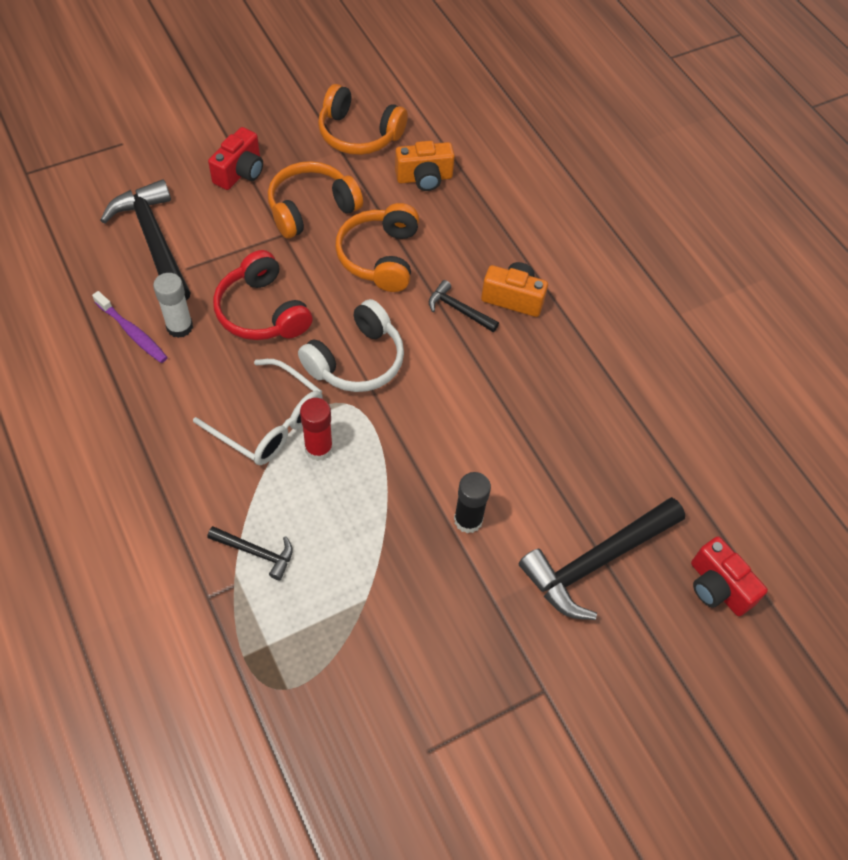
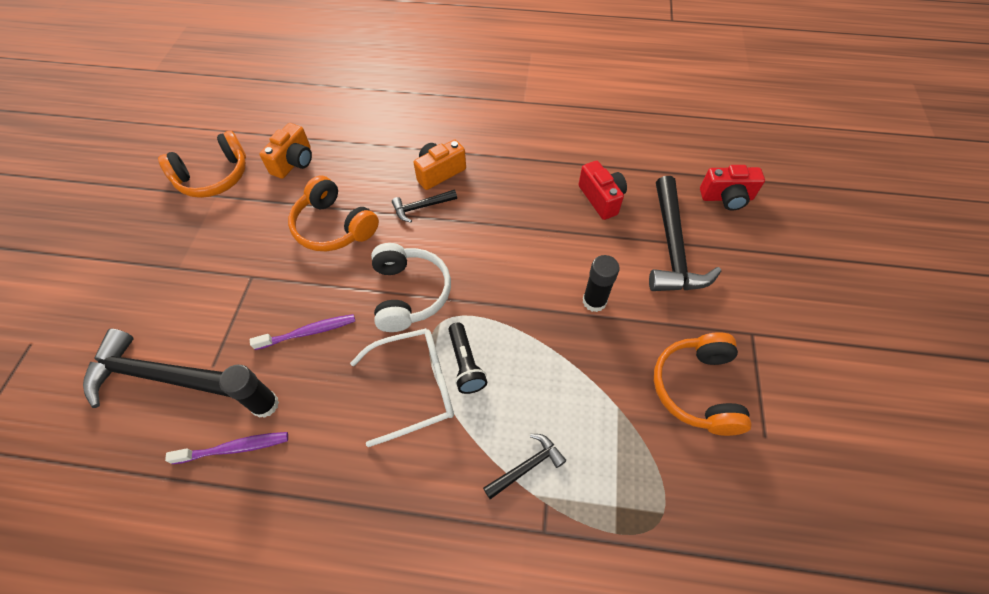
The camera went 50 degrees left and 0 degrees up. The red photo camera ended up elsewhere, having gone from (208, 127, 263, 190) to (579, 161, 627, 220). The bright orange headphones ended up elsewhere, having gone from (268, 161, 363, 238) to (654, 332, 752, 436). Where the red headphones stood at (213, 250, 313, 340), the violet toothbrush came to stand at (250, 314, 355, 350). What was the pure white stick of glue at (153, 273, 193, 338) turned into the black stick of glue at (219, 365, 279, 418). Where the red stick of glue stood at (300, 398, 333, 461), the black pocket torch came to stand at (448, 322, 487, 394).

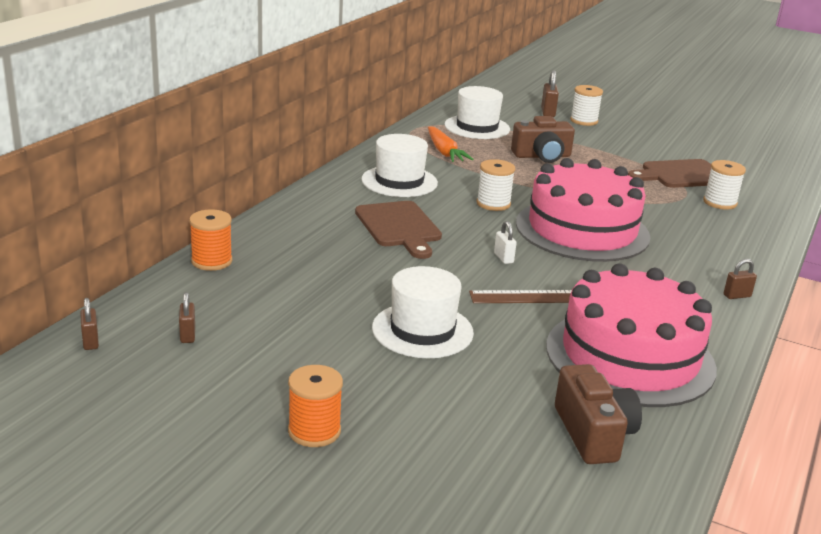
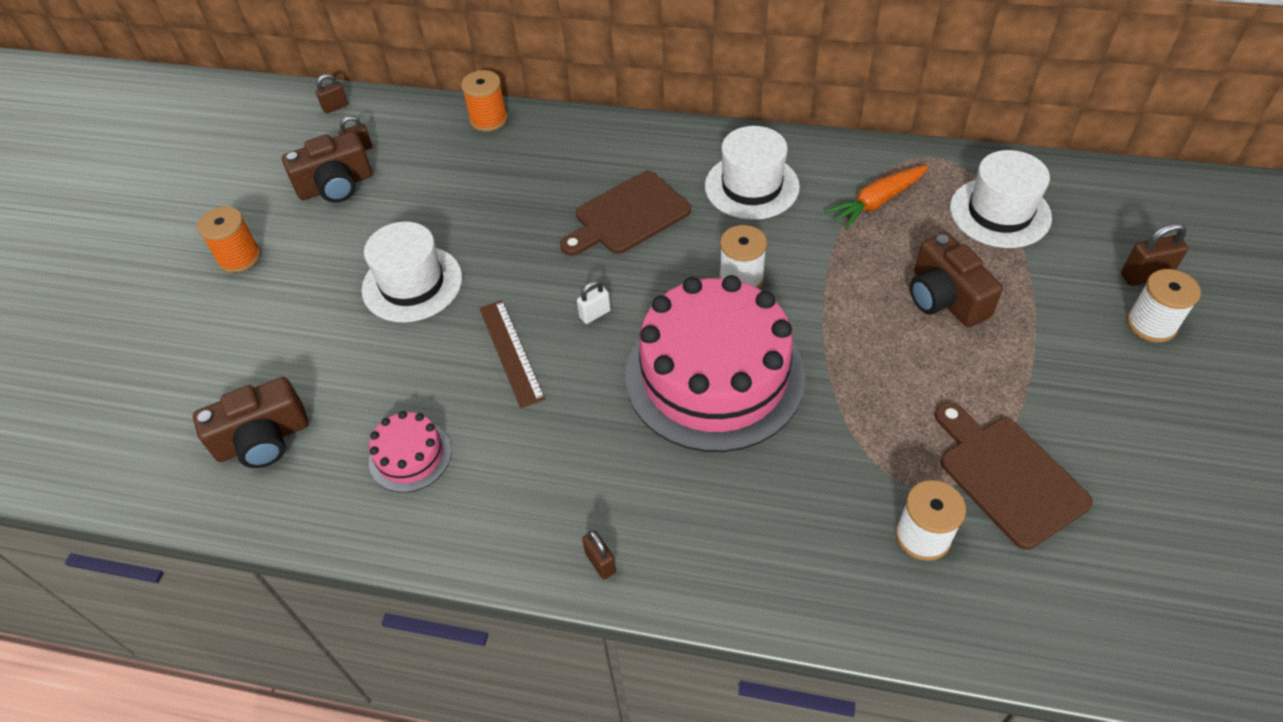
The camera went 80 degrees right and 25 degrees up. The size of the pink layer cake at (546, 263, 717, 407) changed by a factor of 0.44. The second view gained the russet photo camera at (282, 132, 372, 203).

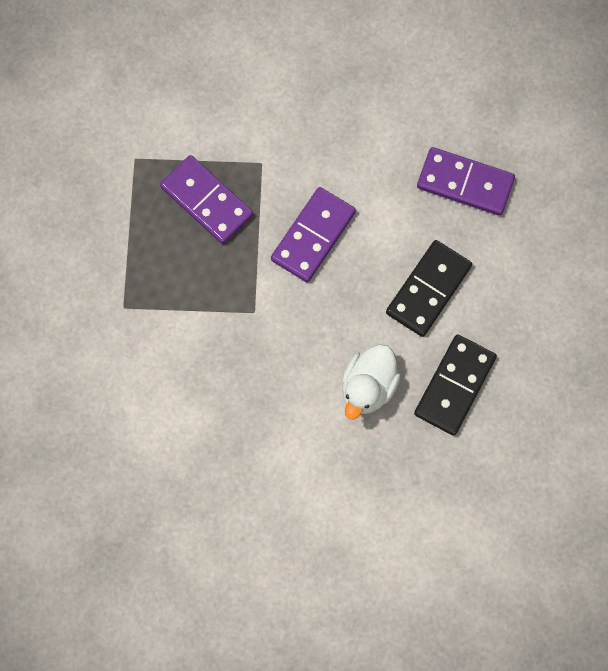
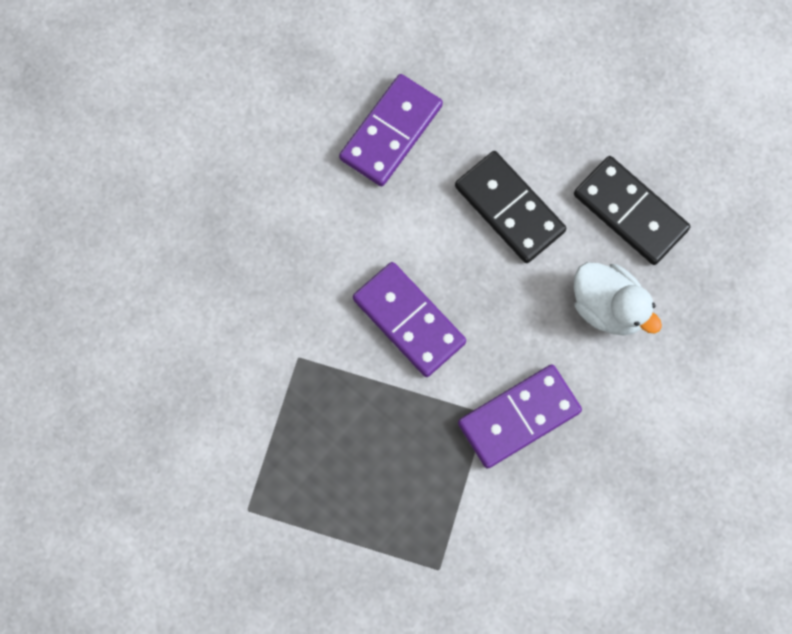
The camera went 75 degrees left and 0 degrees up. The violet domino ended up elsewhere, having gone from (160, 155, 253, 244) to (458, 365, 582, 469).

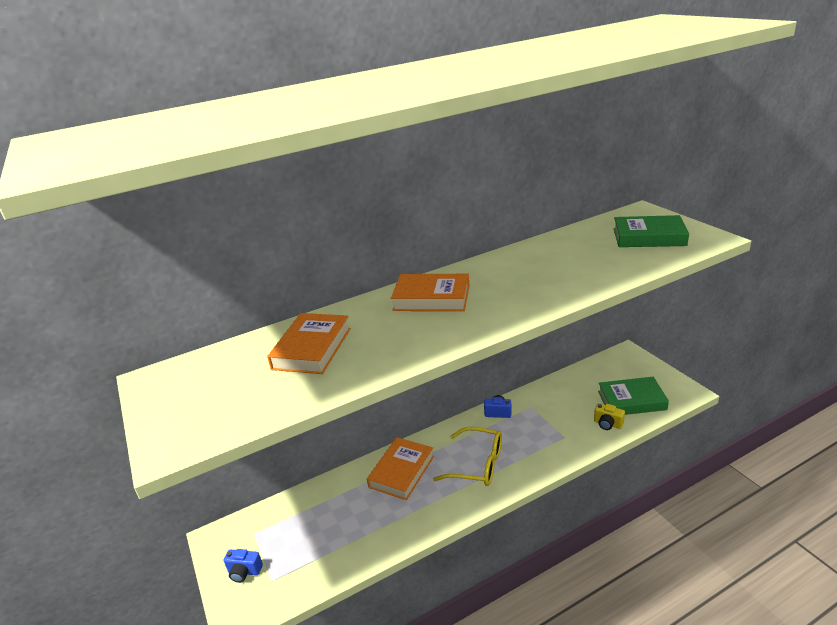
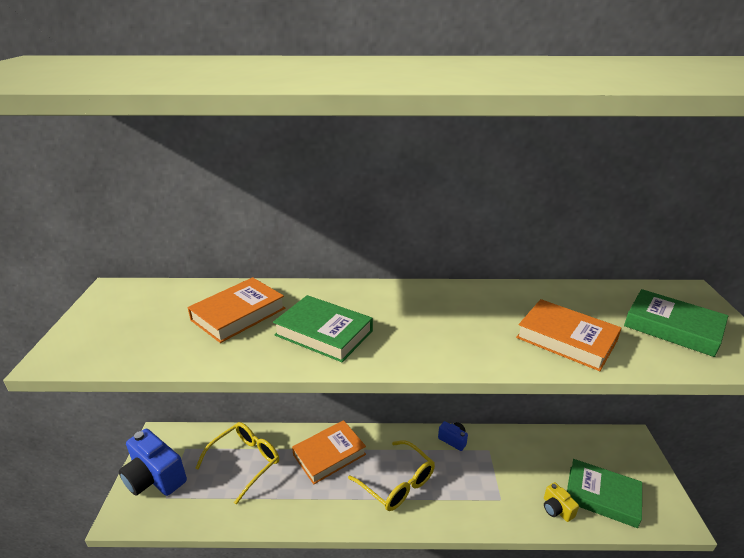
The camera went 25 degrees right and 0 degrees up. The bright orange hardcover ended up elsewhere, having gone from (391, 274, 469, 311) to (516, 299, 622, 371). The size of the cobalt photo camera at (224, 549, 263, 583) changed by a factor of 2.05. The second view gained the leaf-green hardcover at (273, 295, 373, 362). The second view gained the bright yellow eyeglasses at (195, 422, 279, 505).

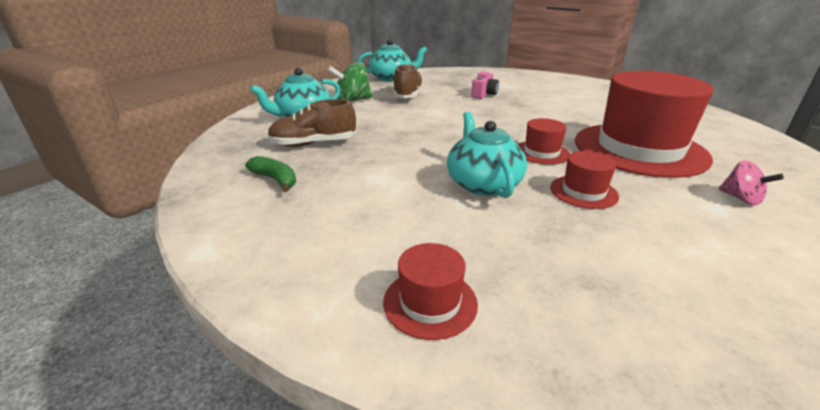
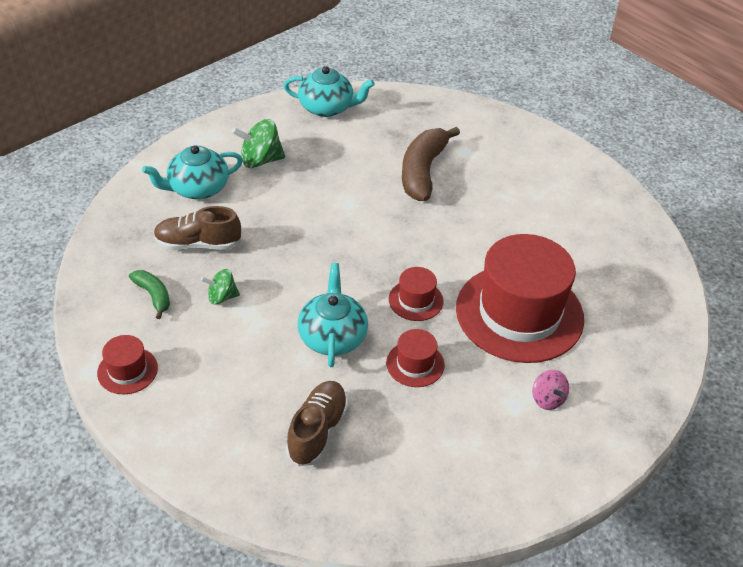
The camera went 10 degrees right and 15 degrees up. The russet shoe ended up elsewhere, having gone from (393, 64, 423, 98) to (286, 381, 348, 466). Where the pink photo camera stood at (471, 71, 499, 99), the russet banana fruit came to stand at (402, 127, 460, 201). The red top hat ended up elsewhere, having gone from (383, 243, 478, 340) to (97, 335, 158, 394). The second view gained the leaf-green spinning top at (201, 269, 240, 305).

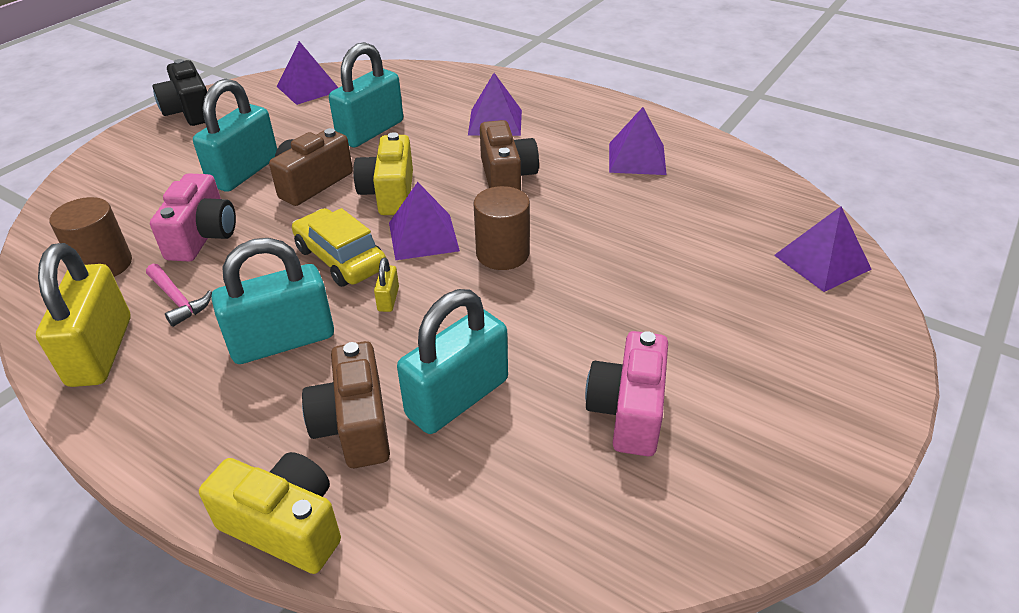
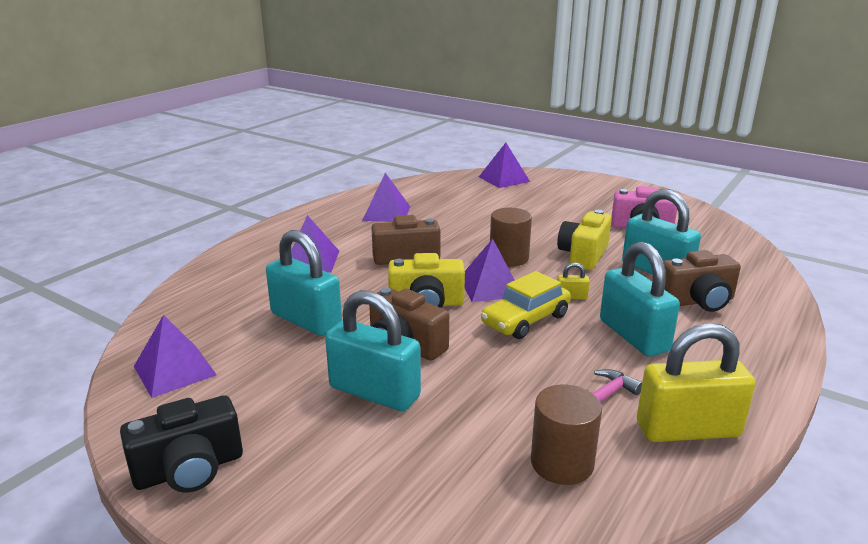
The camera went 90 degrees left and 15 degrees down. The second view lost the pink photo camera at (150, 173, 236, 262). The bright yellow photo camera ended up elsewhere, having gone from (199, 452, 341, 574) to (557, 210, 612, 270).

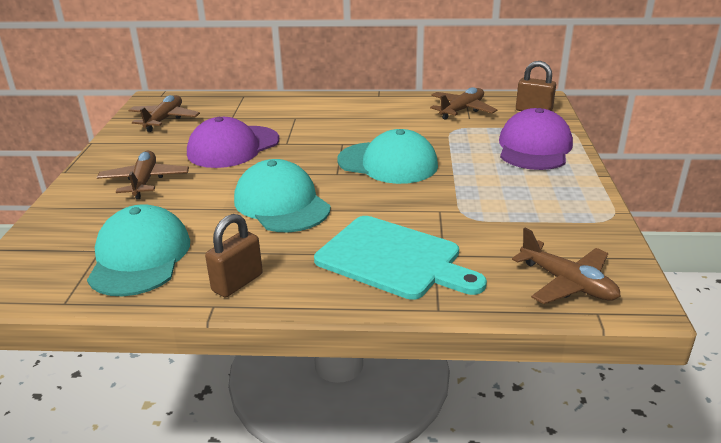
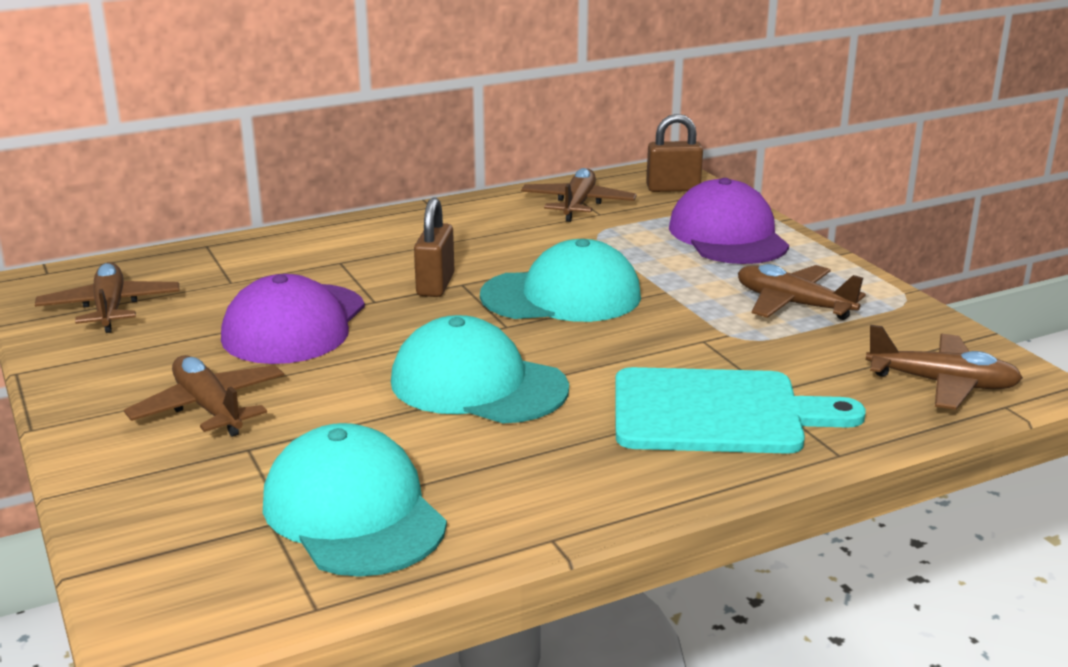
The camera went 30 degrees left and 5 degrees down. The russet padlock ended up elsewhere, having gone from (205, 214, 263, 297) to (414, 197, 454, 297). The second view gained the russet plane at (738, 264, 866, 320).

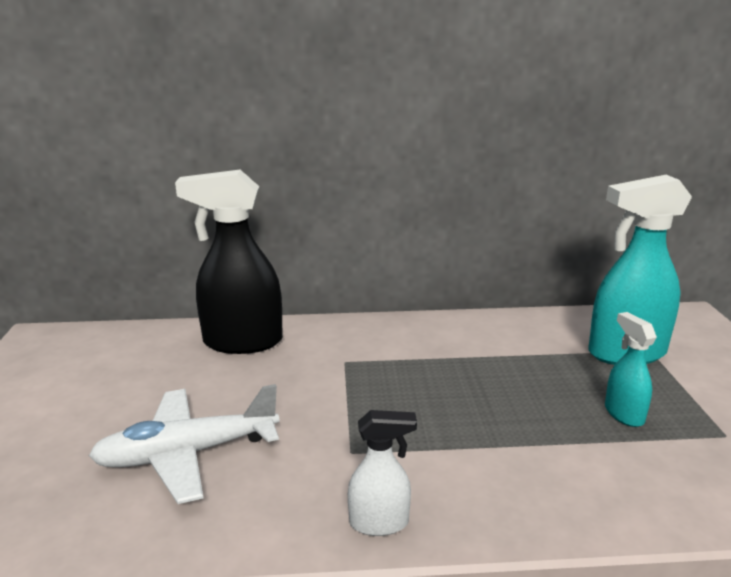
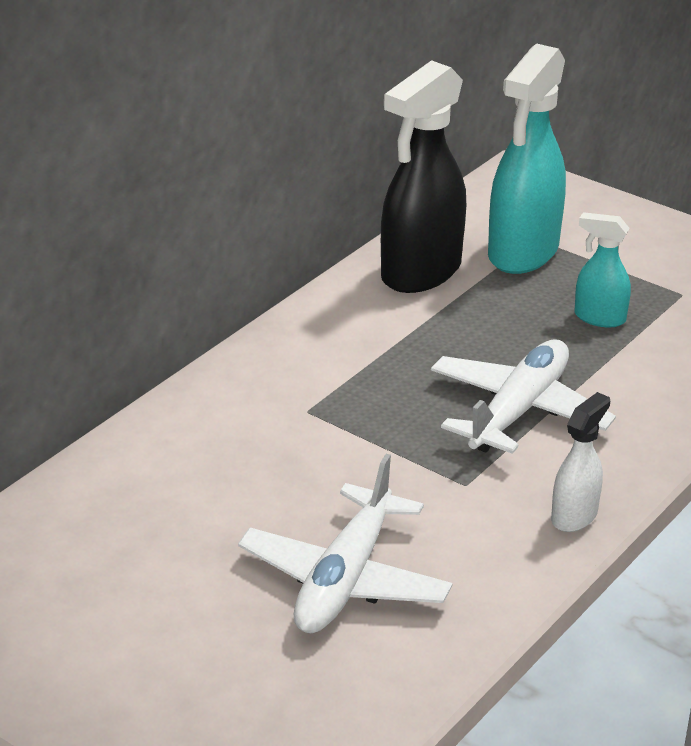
The camera went 50 degrees left and 10 degrees up. The black spray bottle ended up elsewhere, having gone from (175, 170, 283, 354) to (381, 60, 466, 293). The second view gained the pure white plane at (431, 339, 616, 454).

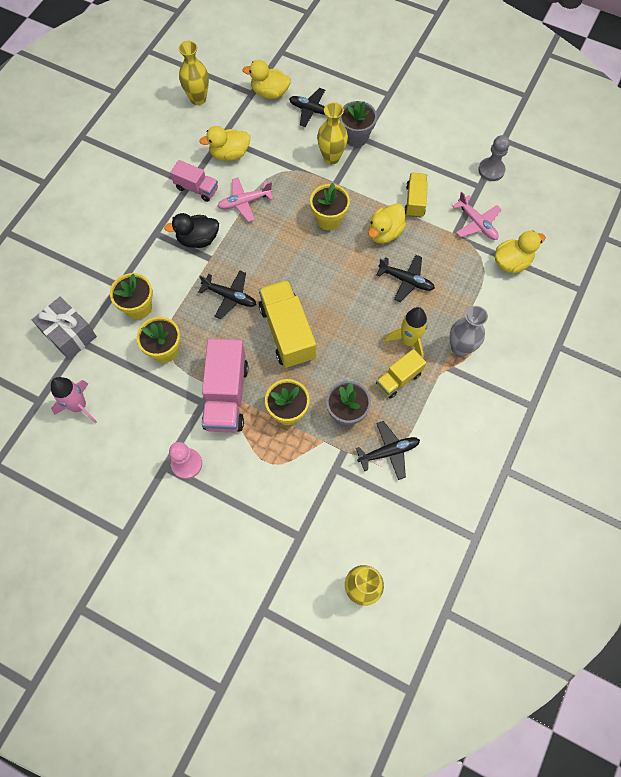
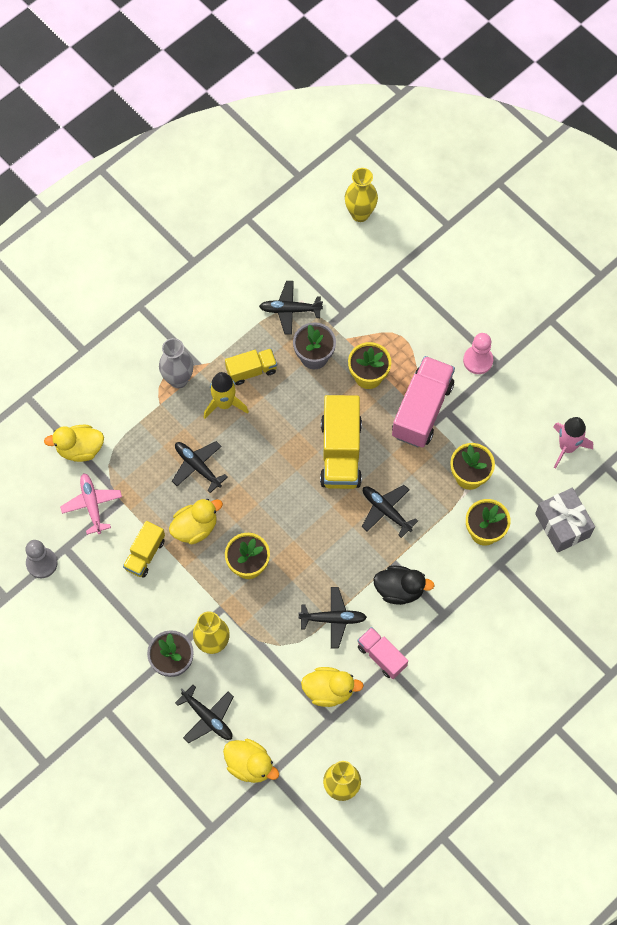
The camera went 160 degrees left and 0 degrees up. What was the pink plane at (217, 177, 274, 222) turned into the black plane at (298, 587, 367, 648).

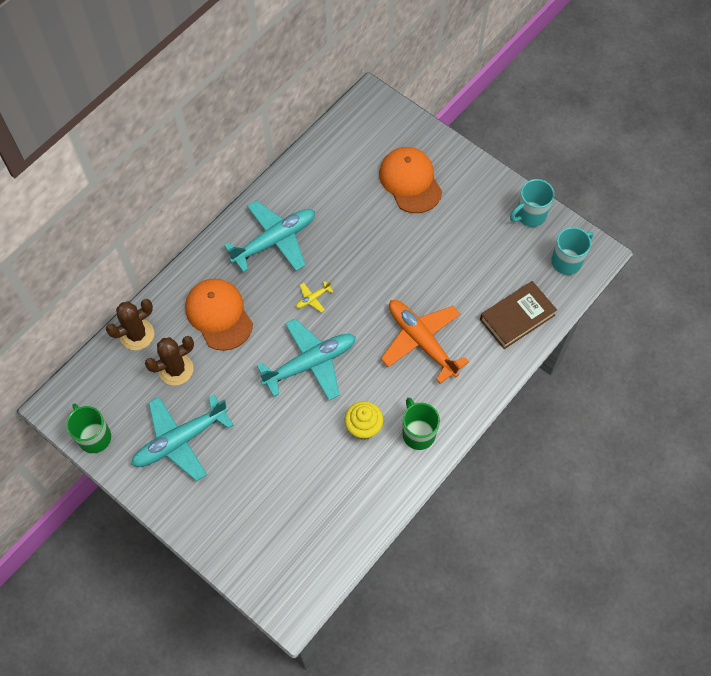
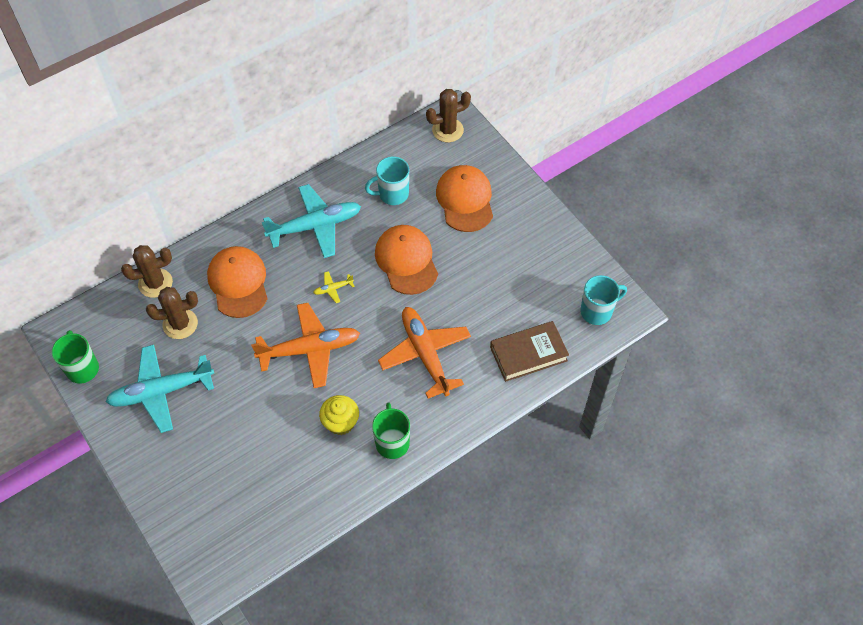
The camera went 15 degrees right and 5 degrees down. The aqua mug ended up elsewhere, having gone from (510, 179, 554, 227) to (365, 157, 409, 205). What was the aqua plane at (257, 318, 356, 401) turned into the bright orange plane at (251, 303, 360, 388). The second view gained the russet prickly plant at (426, 89, 471, 142). The second view gained the bright orange cap at (375, 225, 438, 295).

